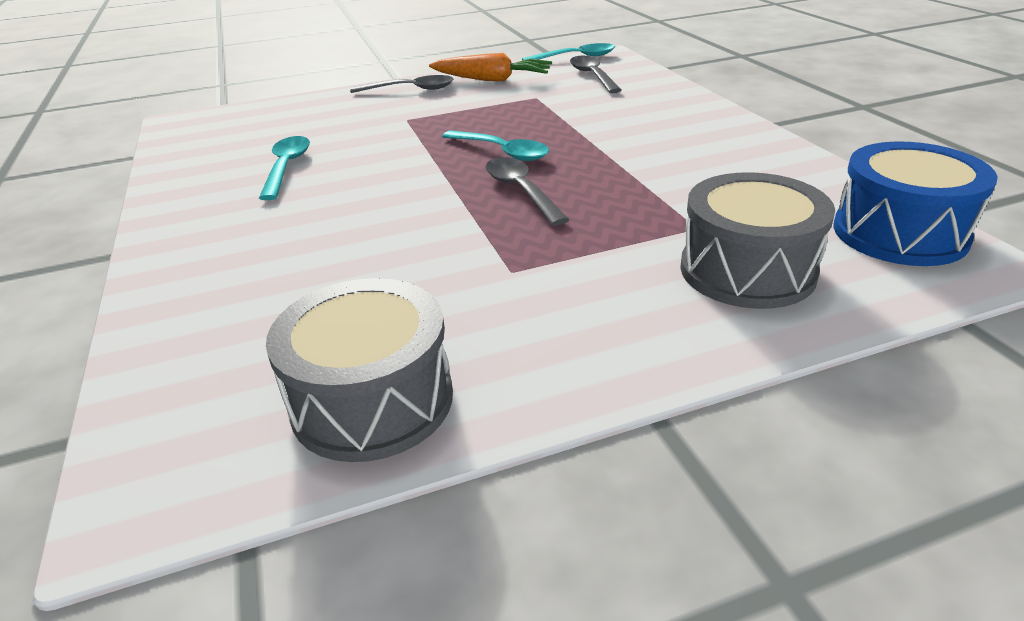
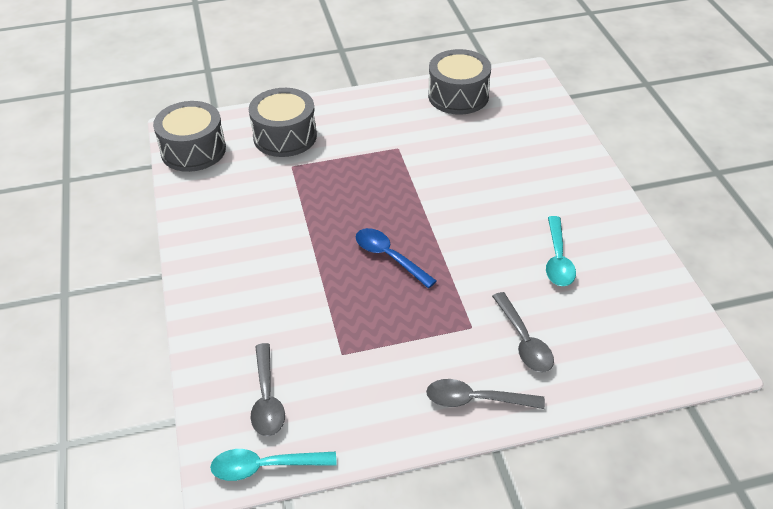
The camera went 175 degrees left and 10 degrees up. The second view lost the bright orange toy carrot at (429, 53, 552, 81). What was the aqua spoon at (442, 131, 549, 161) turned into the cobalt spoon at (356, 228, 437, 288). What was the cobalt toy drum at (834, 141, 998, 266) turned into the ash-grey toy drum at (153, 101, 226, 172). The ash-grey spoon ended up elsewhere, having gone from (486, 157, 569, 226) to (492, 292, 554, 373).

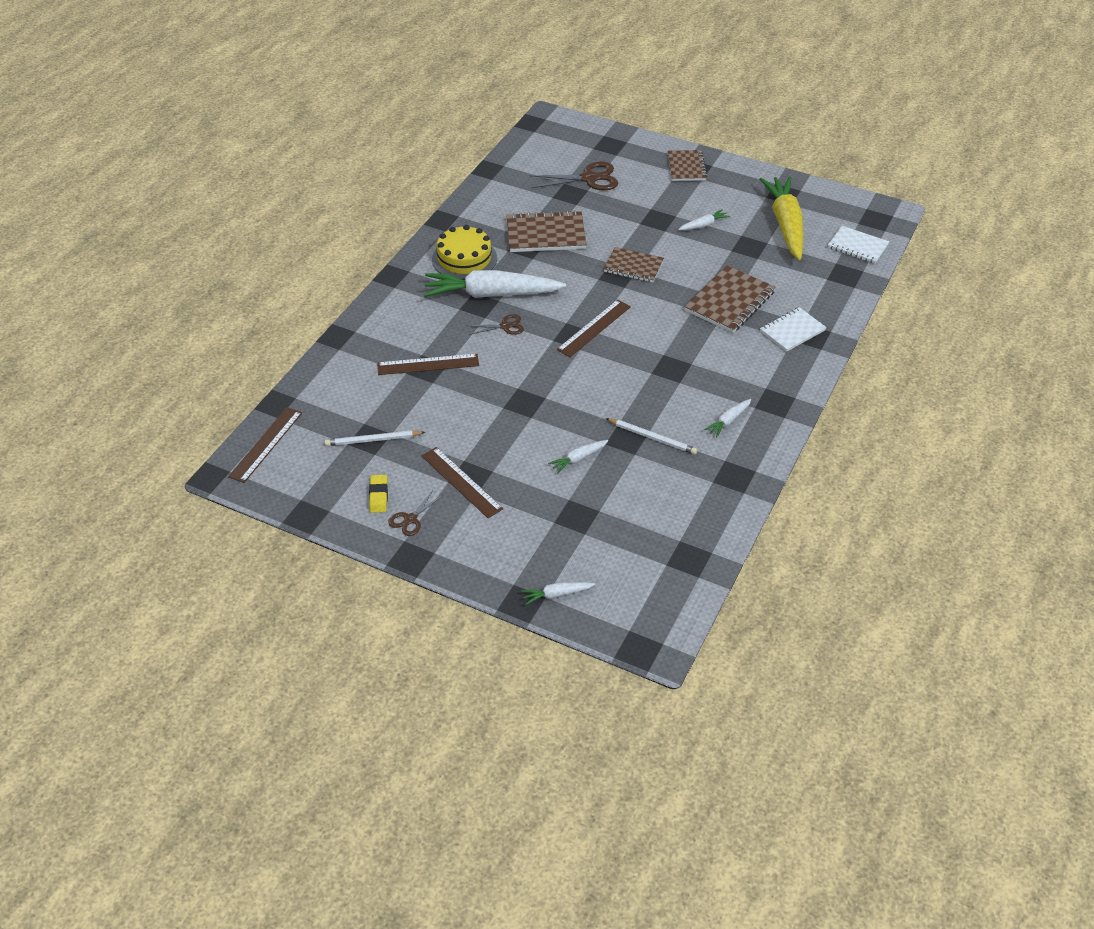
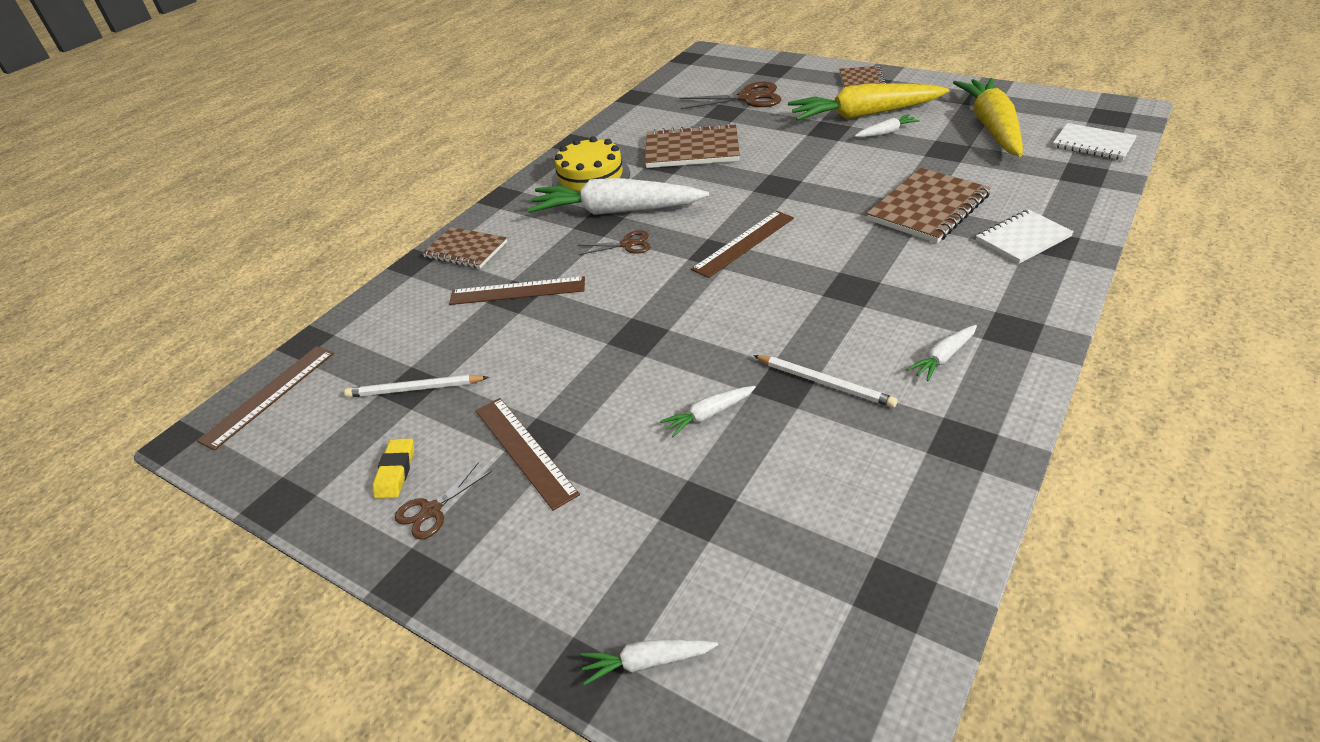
The camera went 10 degrees right and 5 degrees down. The russet notepad ended up elsewhere, having gone from (604, 247, 664, 282) to (422, 227, 507, 269). The second view gained the bright yellow toy carrot at (788, 83, 950, 121).

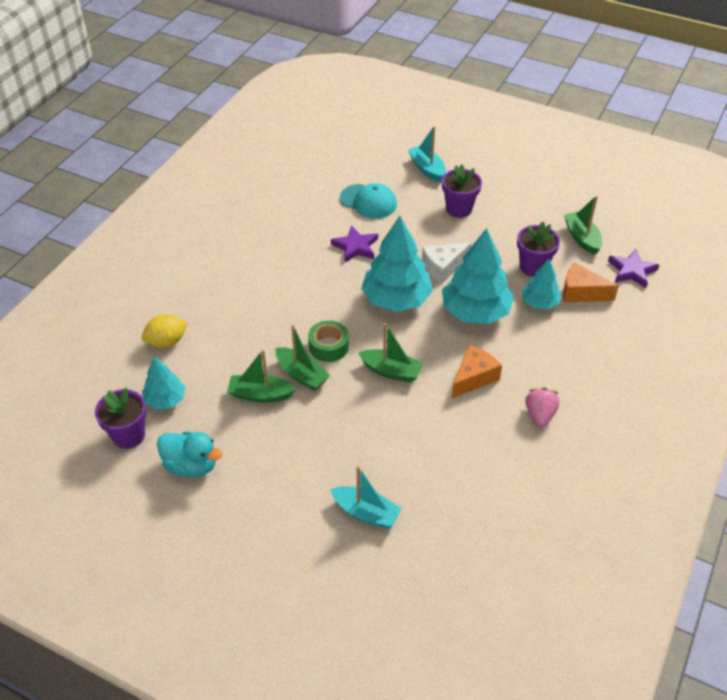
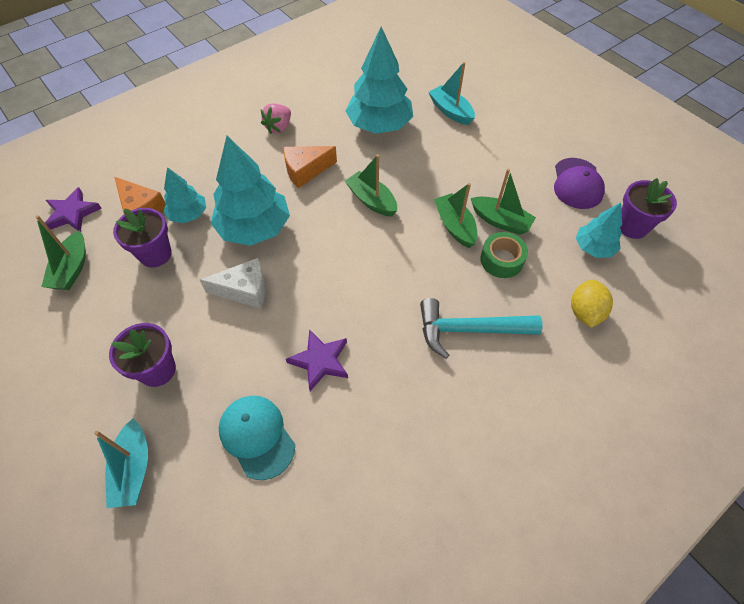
The camera went 155 degrees left and 10 degrees up. The aqua tree ended up elsewhere, having gone from (361, 216, 433, 312) to (345, 27, 413, 134). The bright yellow lemon at (142, 314, 188, 348) ended up facing another way, 75 degrees counterclockwise from before. The leaf-green roll of tape ended up elsewhere, having gone from (308, 320, 349, 362) to (480, 232, 528, 278). Where the aqua toy duck stood at (157, 431, 222, 477), the violet cap came to stand at (554, 158, 605, 209). The second view gained the aqua carpenter's hammer at (420, 298, 543, 359).

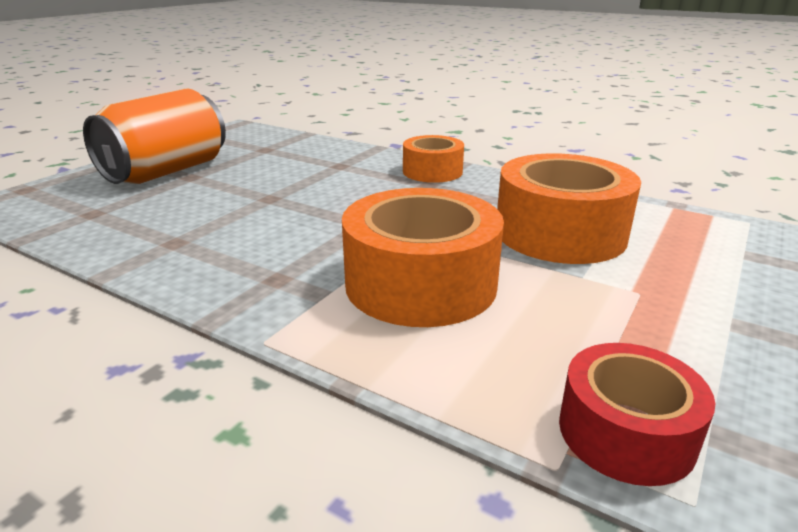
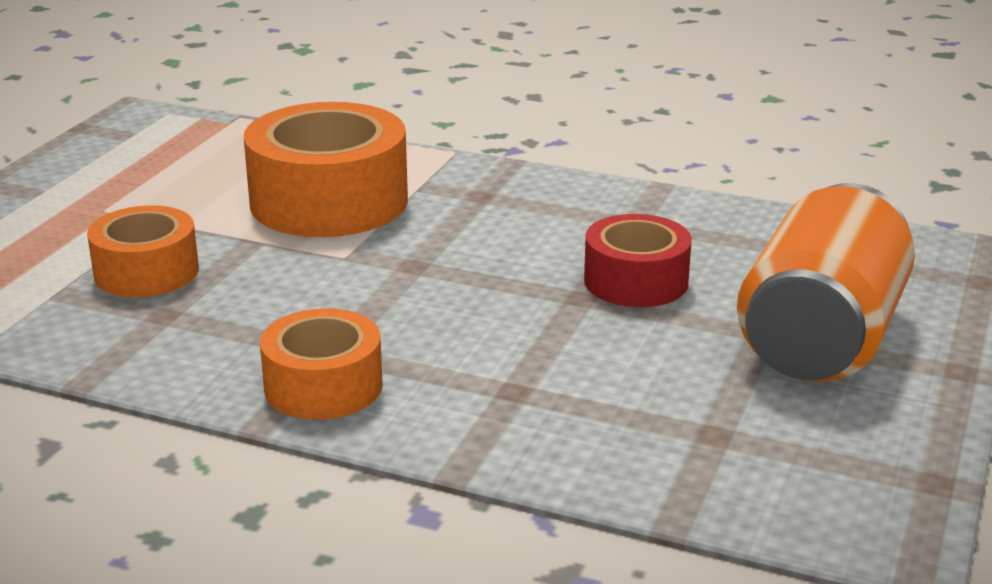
The camera went 170 degrees right and 0 degrees up. The size of the bright orange roll of tape at (497, 153, 641, 264) changed by a factor of 0.60. The red roll of tape ended up elsewhere, having gone from (559, 343, 715, 486) to (584, 214, 692, 307).

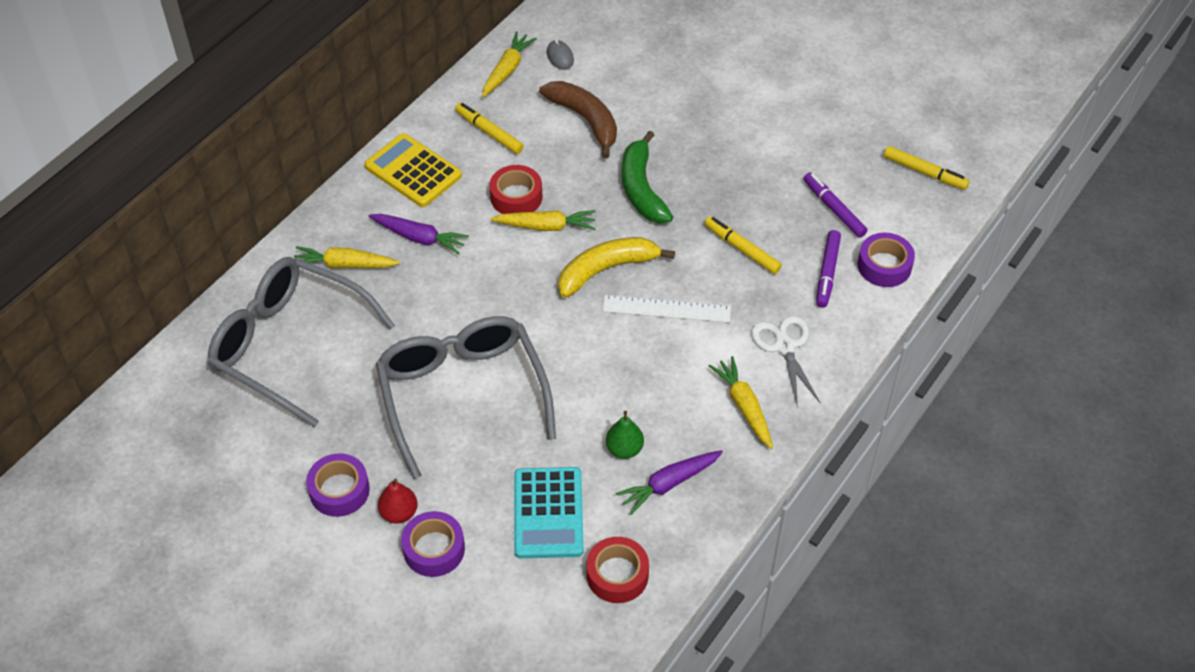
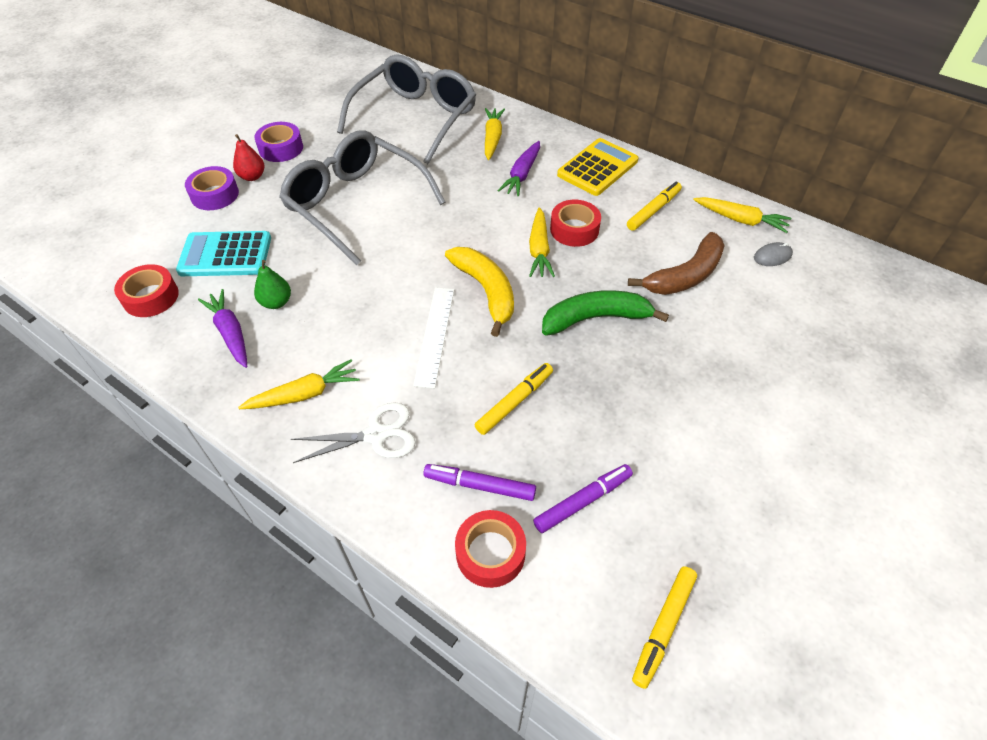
The camera went 90 degrees right and 0 degrees up. What was the violet roll of tape at (858, 233, 915, 287) turned into the red roll of tape at (455, 510, 526, 588). The ash-grey eyeglasses at (376, 316, 556, 479) ended up facing another way, 120 degrees counterclockwise from before.

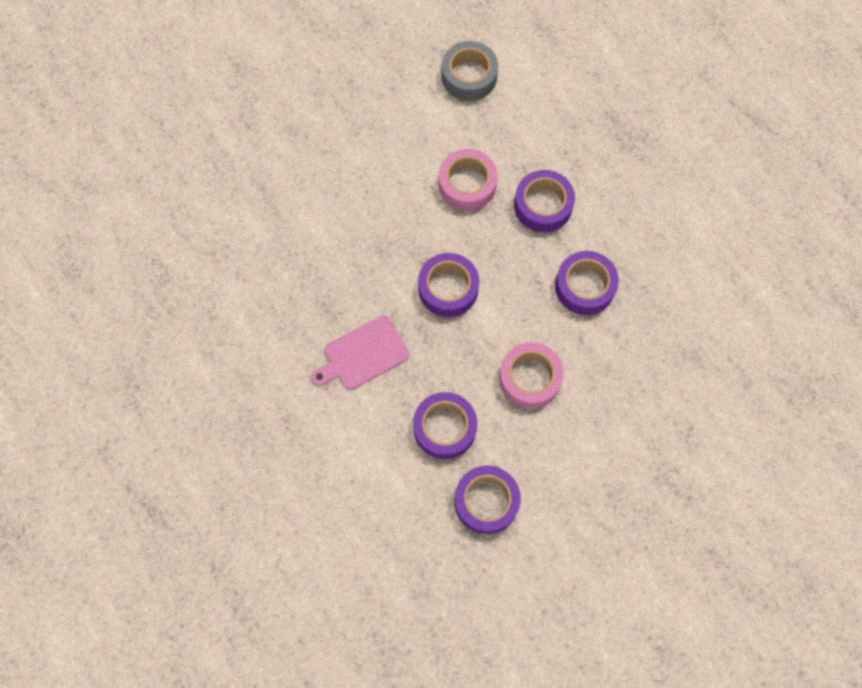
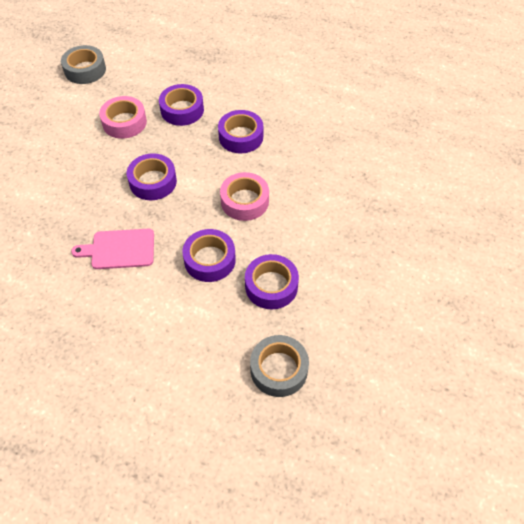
The camera went 35 degrees left and 15 degrees down. The pink cutting board at (311, 315, 410, 390) ended up facing another way, 60 degrees clockwise from before. The second view gained the ash-grey roll of tape at (250, 335, 309, 397).

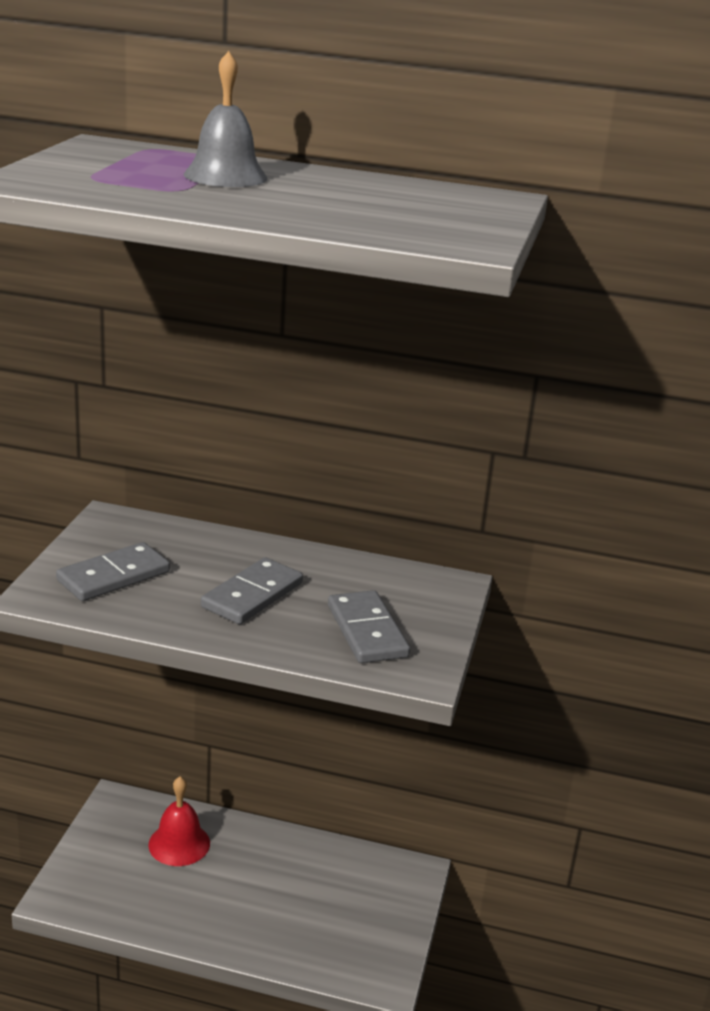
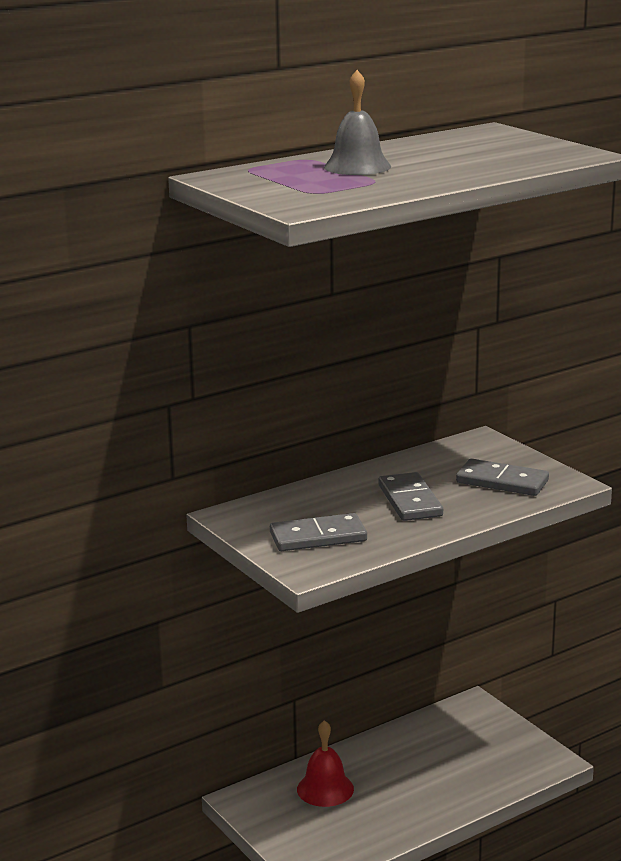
The camera went 45 degrees left and 5 degrees down. The ash-grey domino at (56, 542, 170, 601) ended up facing another way, 75 degrees clockwise from before.

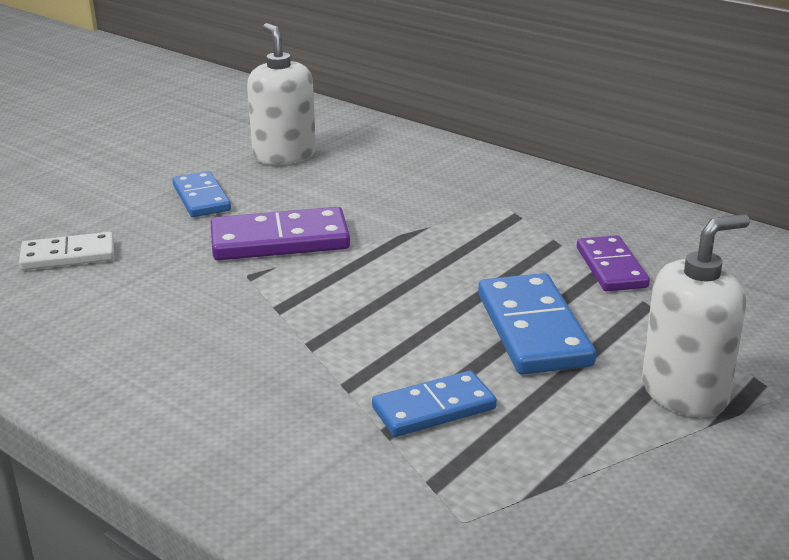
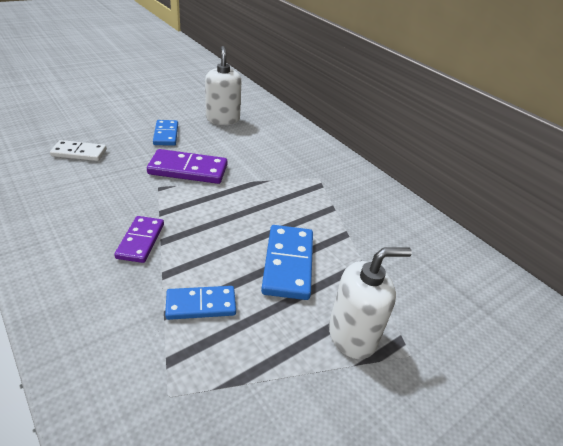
The camera went 10 degrees right and 10 degrees up. The violet domino ended up elsewhere, having gone from (577, 235, 650, 291) to (114, 216, 164, 263).

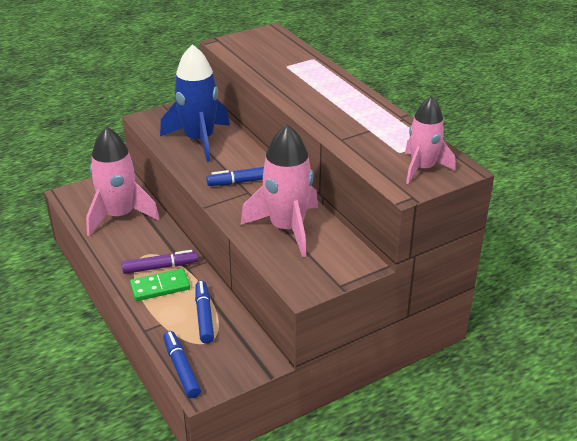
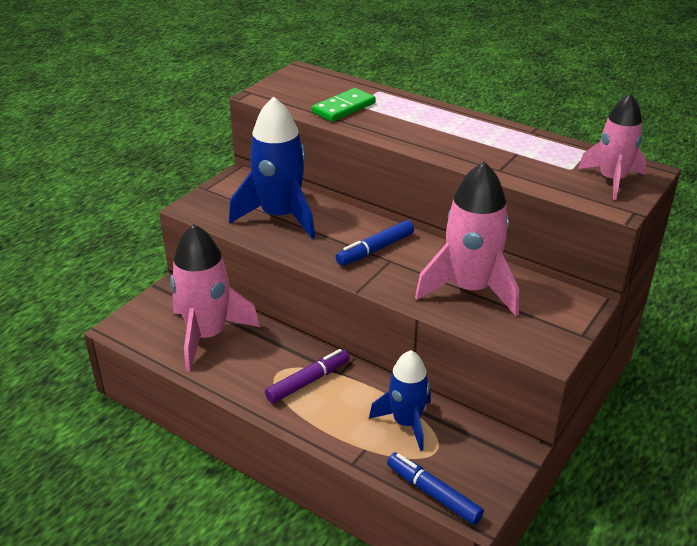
The camera went 25 degrees left and 0 degrees up. The leaf-green domino ended up elsewhere, having gone from (130, 268, 190, 301) to (312, 88, 376, 122). Where the cobalt marker stood at (195, 281, 214, 344), the cobalt rocket came to stand at (369, 350, 431, 451).

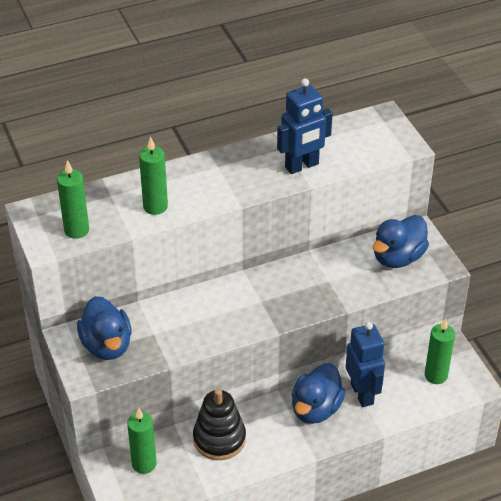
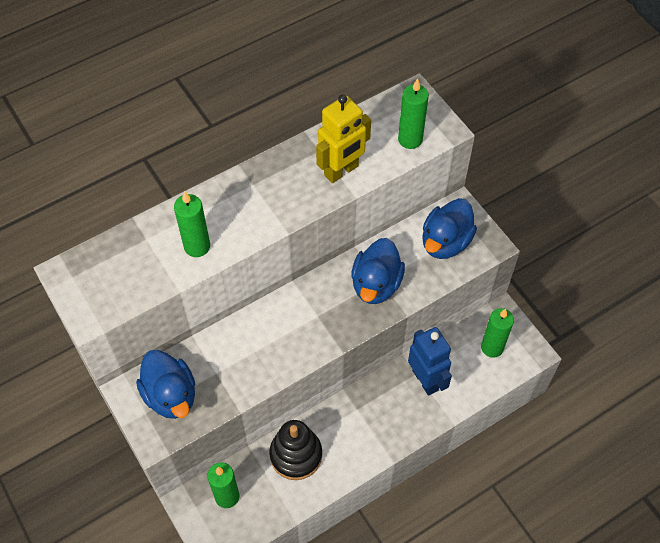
The camera went 10 degrees left and 15 degrees up. What was the cobalt robot at (277, 78, 332, 174) turned into the bright yellow robot at (316, 95, 371, 183). The leaf-green candle ended up elsewhere, having gone from (57, 160, 89, 239) to (398, 78, 429, 149). The cobalt toy duck ended up elsewhere, having gone from (292, 363, 346, 424) to (351, 238, 405, 304).

